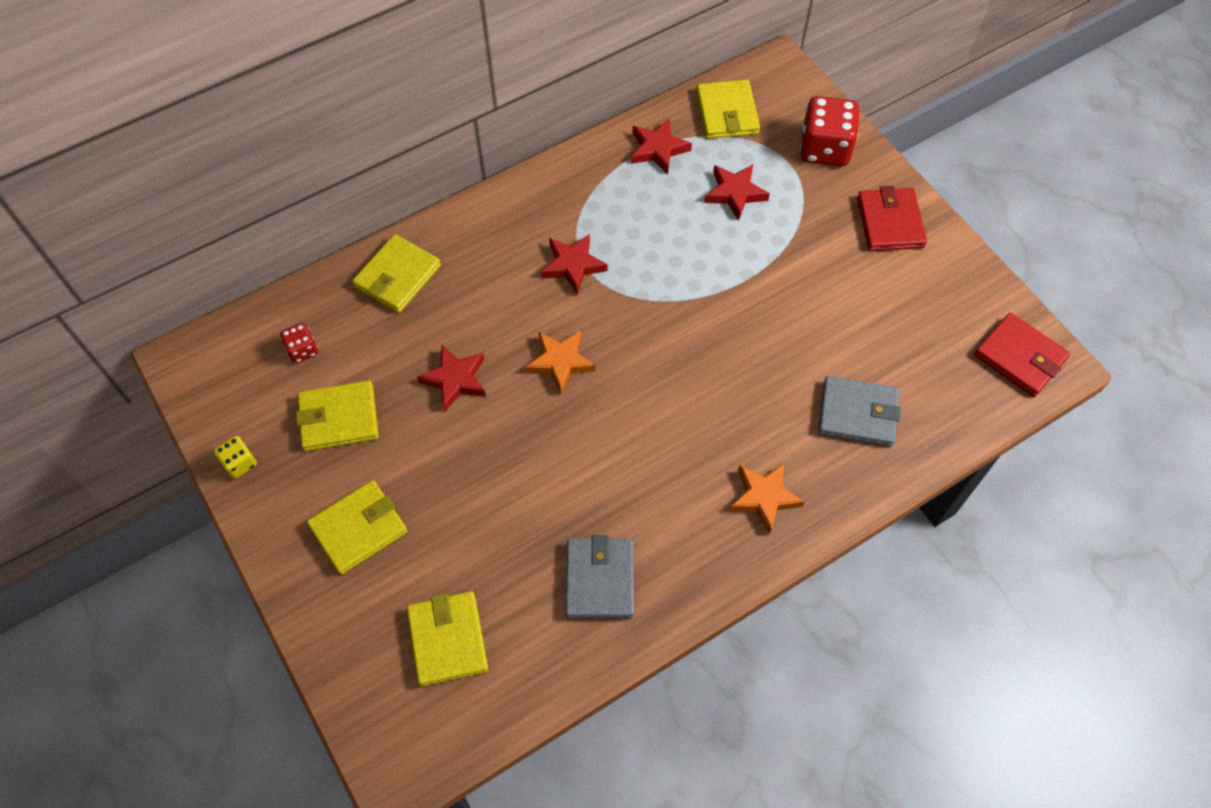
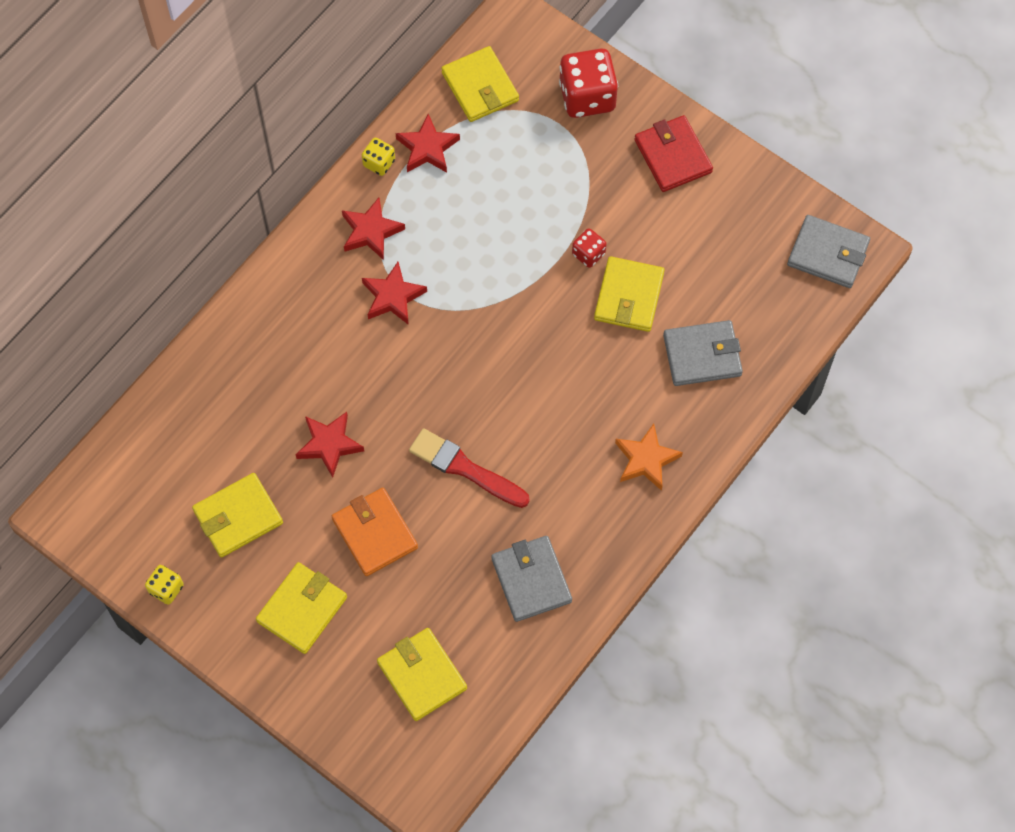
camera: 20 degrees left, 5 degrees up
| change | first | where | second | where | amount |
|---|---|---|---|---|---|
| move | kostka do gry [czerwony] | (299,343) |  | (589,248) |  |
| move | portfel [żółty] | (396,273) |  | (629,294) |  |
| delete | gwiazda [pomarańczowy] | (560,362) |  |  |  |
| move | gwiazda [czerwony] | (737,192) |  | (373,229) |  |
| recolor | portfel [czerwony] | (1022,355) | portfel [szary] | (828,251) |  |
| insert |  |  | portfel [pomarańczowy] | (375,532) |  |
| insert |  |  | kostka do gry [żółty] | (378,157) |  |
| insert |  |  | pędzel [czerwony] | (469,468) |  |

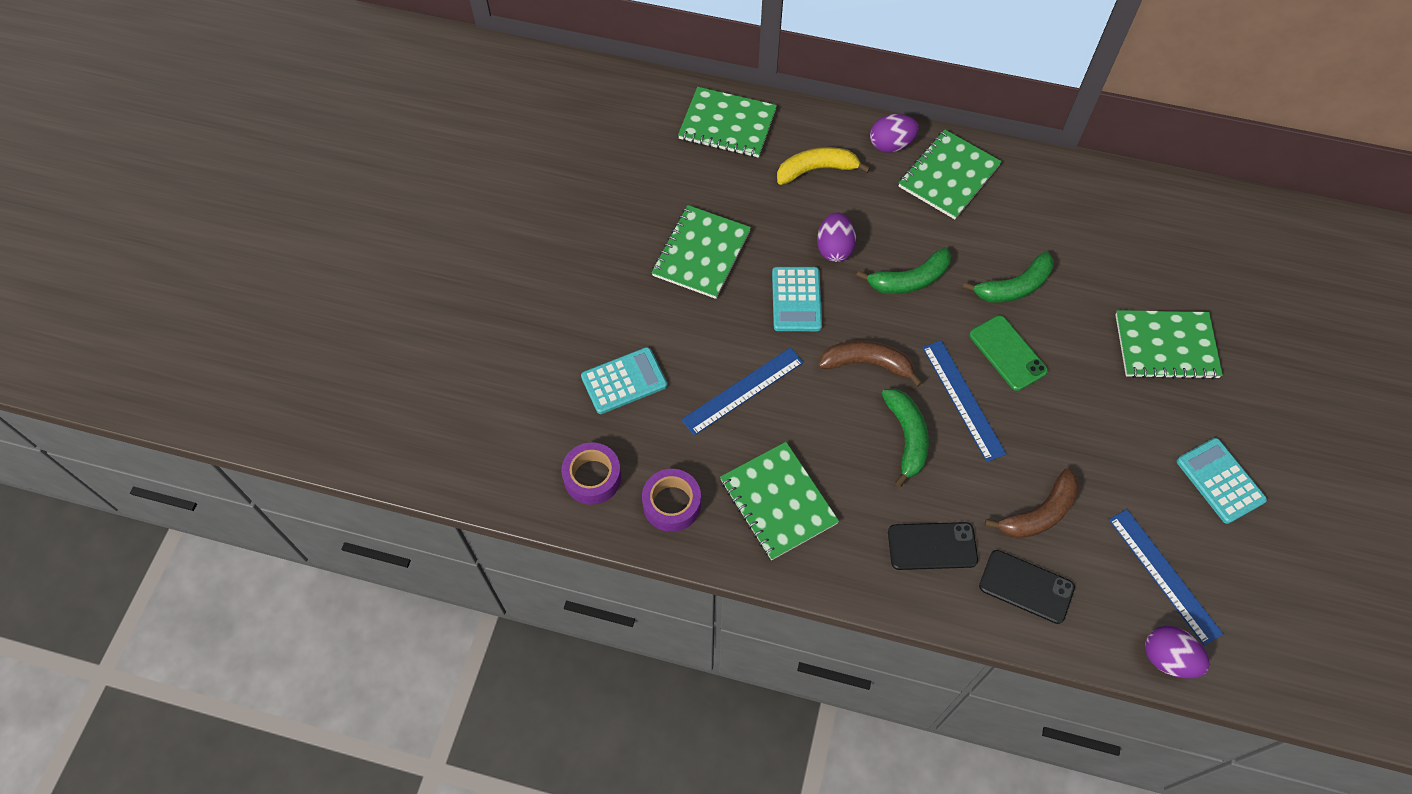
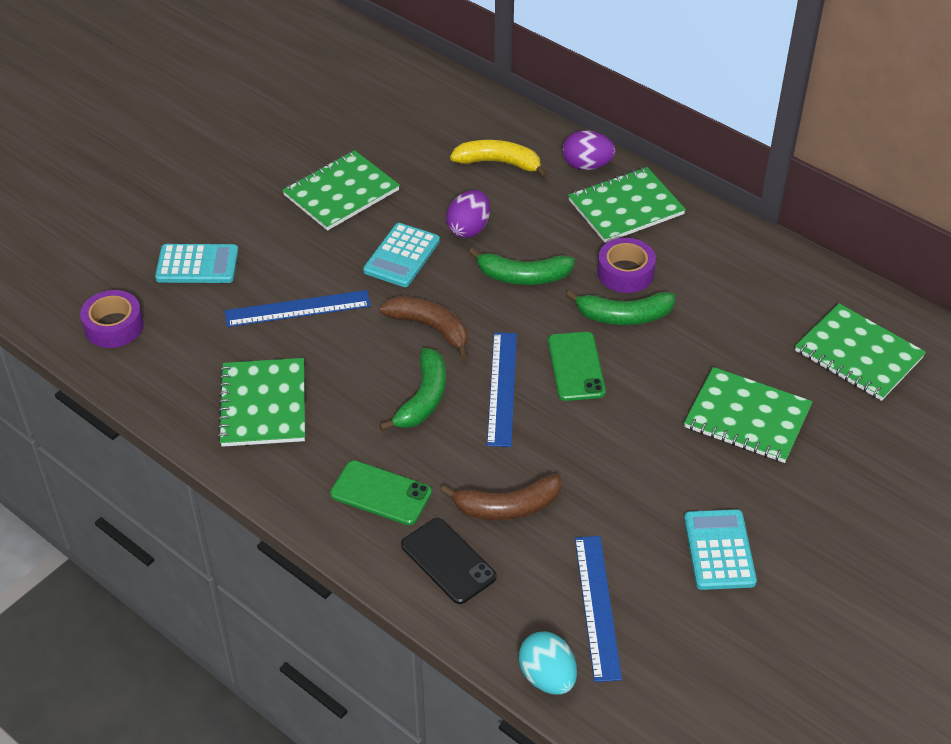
camera: 25 degrees right, 15 degrees down
| change | first | where | second | where | amount |
|---|---|---|---|---|---|
| move | taśma klejąca [fioletowy] | (671,500) |  | (626,265) |  |
| move | zeszyt [zielony] | (727,122) |  | (860,352) |  |
| recolor | telefon [czarny] | (933,546) | telefon [zielony] | (381,492) |  |
| recolor | jajko [fioletowy] | (1177,652) | jajko [turkusowy] | (548,663) |  |

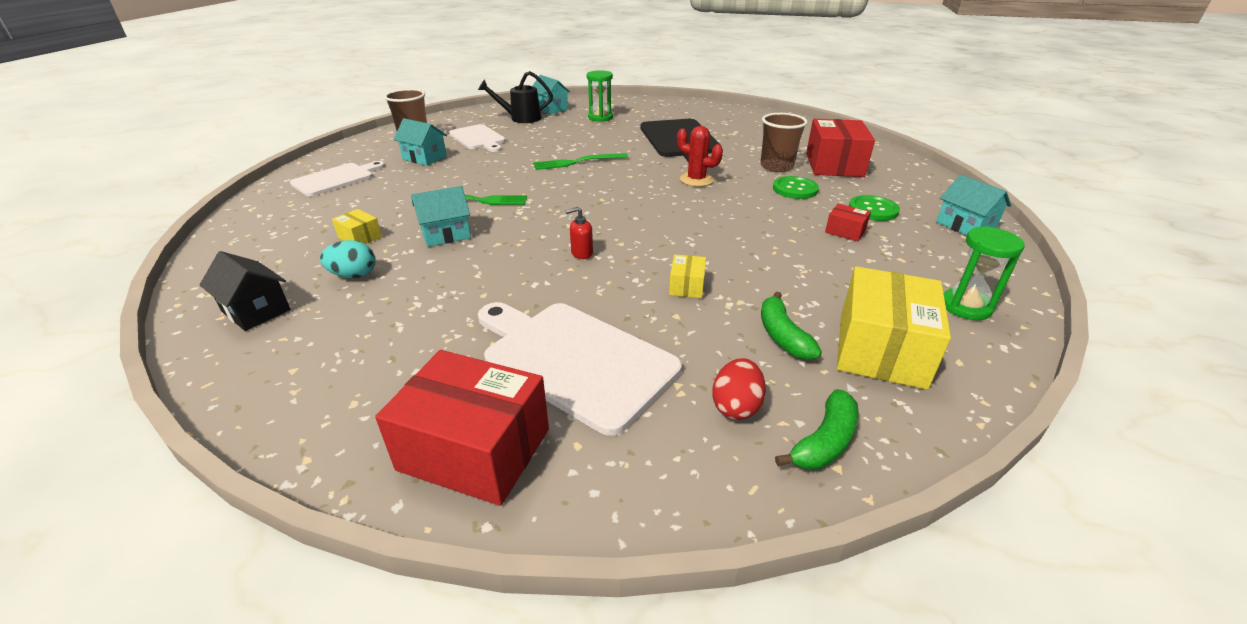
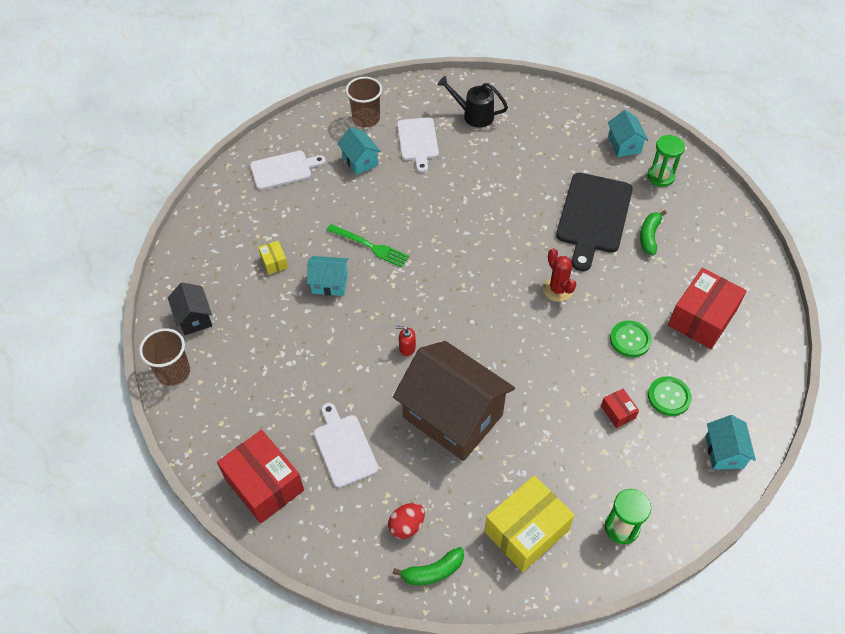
camera: 30 degrees right, 20 degrees up
| change | first | where | second | where | amount |
|---|---|---|---|---|---|
| delete | jajko [turkusowy] | (347,259) |  |  |  |
| resize | deska do krojenia [biały] | (580,369) |  | (346,445) | x0.63 |
| move | domek [turkusowy] | (551,94) |  | (628,133) |  |
| delete | widelec [zielony] | (580,161) |  |  |  |
| move | klepsydra [zielony] | (600,96) |  | (666,161) |  |
| replace | pudełko [żółty] | (687,276) | domek [brązowy] | (454,401) |  |
| move | szklanka [brązowy] | (784,142) |  | (164,357) |  |
| move | banan [zielony] | (791,326) |  | (653,232) |  |

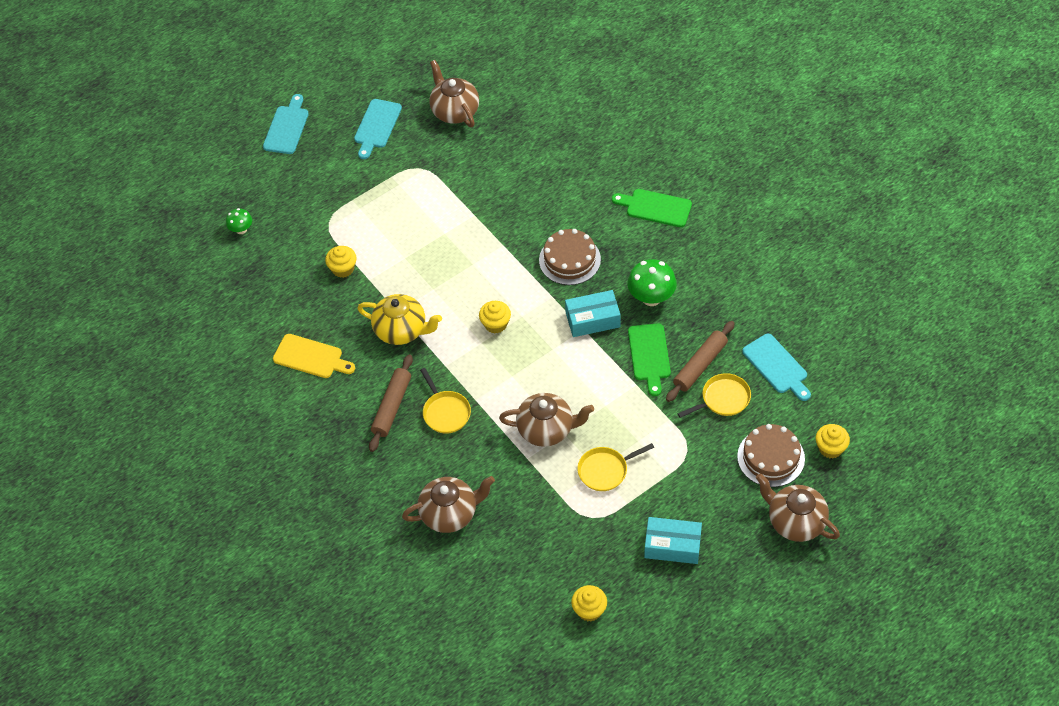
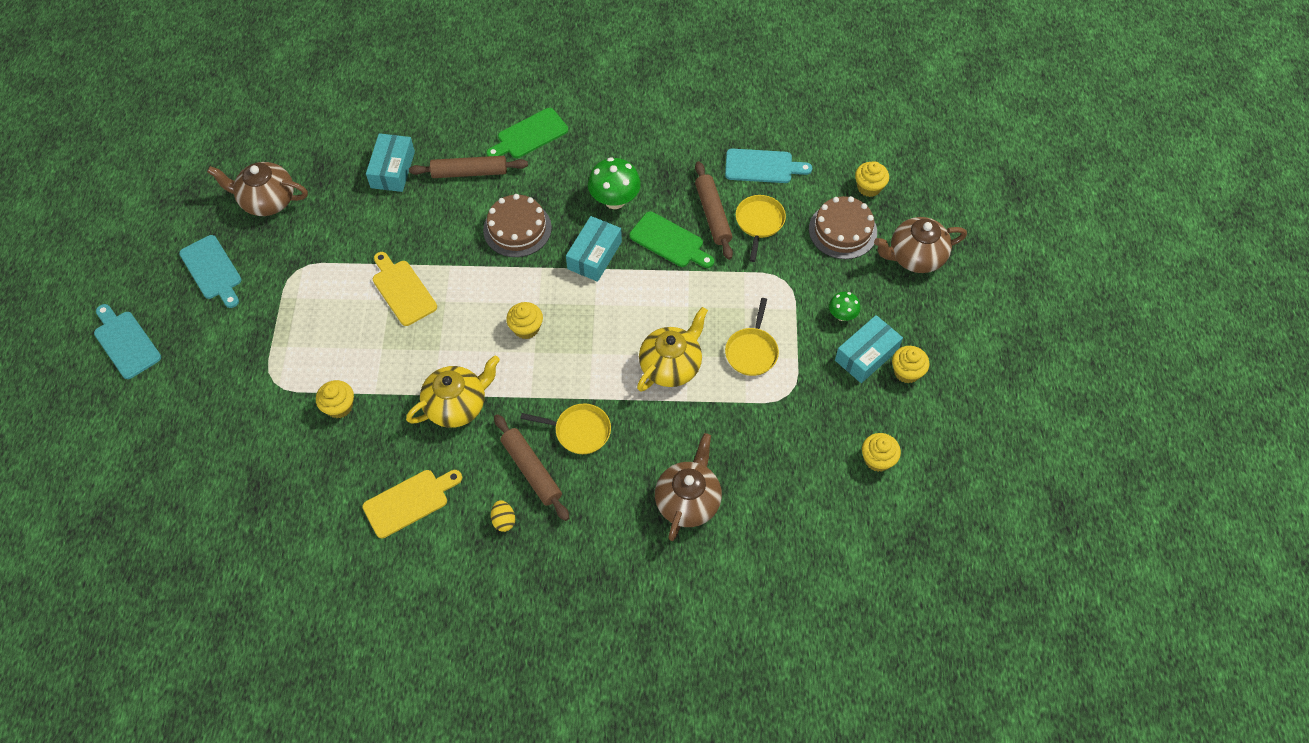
camera: 55 degrees left, 5 degrees up
| change | first | where | second | where | amount |
|---|---|---|---|---|---|
| move | grzyb [zielony] | (239,221) |  | (844,306) |  |
| recolor | imbryk [brązowy] | (546,420) | imbryk [żółty] | (672,349) |  |
| insert |  |  | pudełko [turkusowy] | (390,162) |  |
| insert |  |  | deska do krojenia [żółty] | (405,289) |  |
| insert |  |  | wałek do ciasta [brązowy] | (468,167) |  |
| insert |  |  | jajko [żółty] | (503,516) |  |
| insert |  |  | muffinka [żółty] | (911,364) |  |

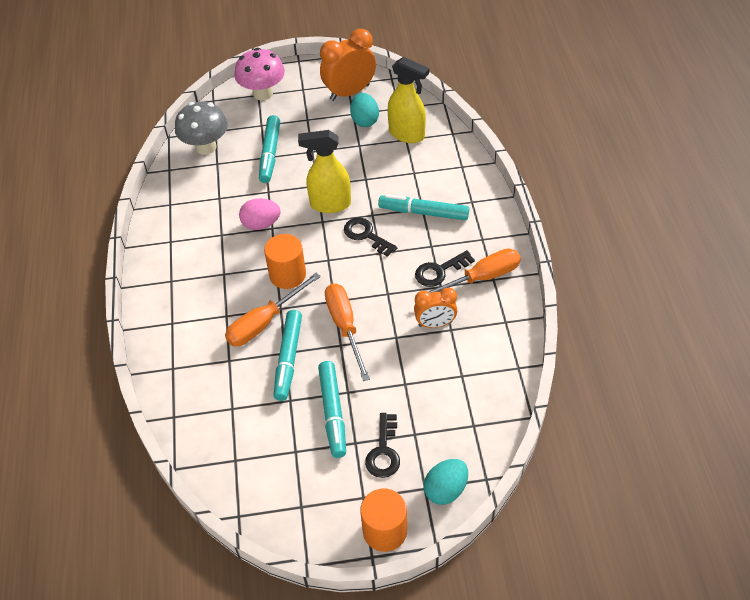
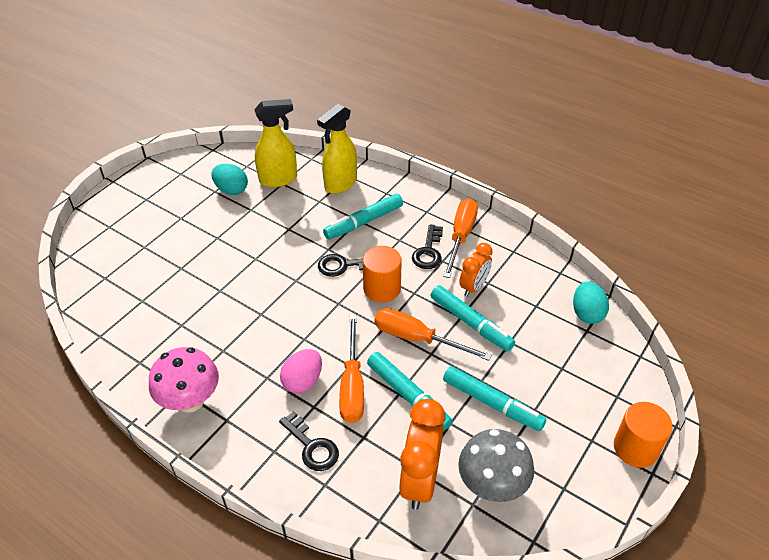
camera: 50 degrees left, 5 degrees down
| change | first | where | second | where | amount |
|---|---|---|---|---|---|
| move | grzyb [szary] | (201,128) |  | (496,465) |  |
| move | grzyb [różowy] | (259,74) |  | (184,380) |  |
| move | jajko [różowy] | (260,214) |  | (301,371) |  |
| move | flamaster [turkusowy] | (269,149) |  | (473,318) |  |
| move | walec [pomarańczowy] | (285,261) |  | (382,274) |  |
| move | spryskiwacz [żółty] | (324,171) |  | (337,149) |  |
| move | budzik [pomarańczowy] | (348,65) |  | (422,454) |  |
| move | klucz [czarny] | (382,445) |  | (309,441) |  |
| move | jajko [turkusowy] | (446,482) |  | (591,302) |  |

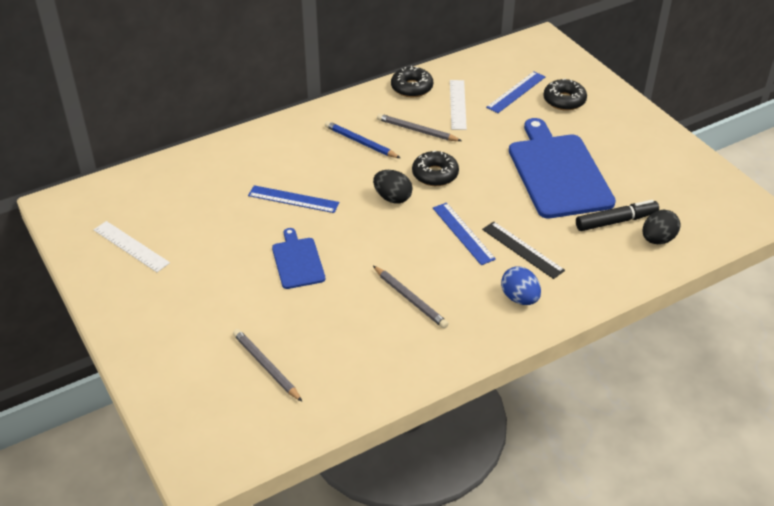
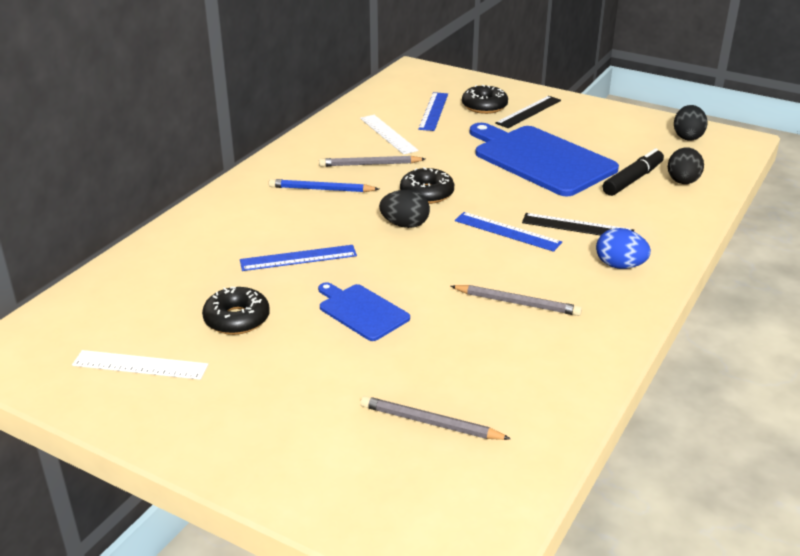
camera: 30 degrees left, 10 degrees down
| change | first | where | second | where | amount |
|---|---|---|---|---|---|
| move | donut [czarny] | (412,81) |  | (236,311) |  |
| insert |  |  | linijka [czarny] | (528,112) |  |
| insert |  |  | jajko [czarny] | (691,123) |  |

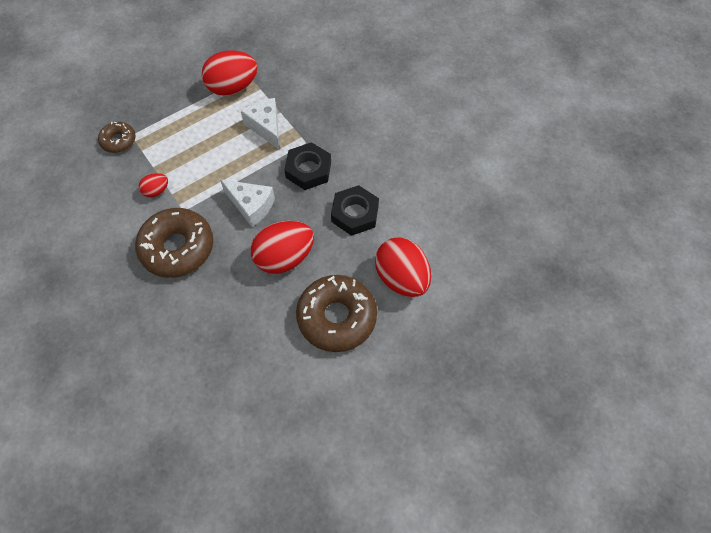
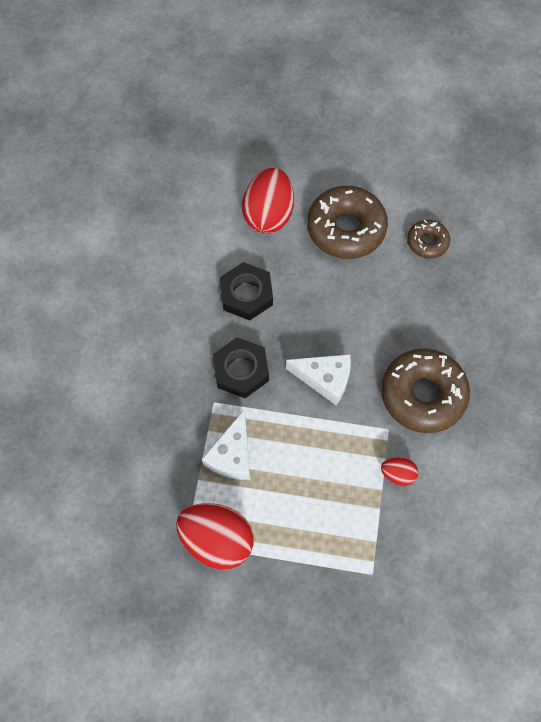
camera: 135 degrees left, 5 degrees up
| change | first | where | second | where | amount |
|---|---|---|---|---|---|
| move | donut [brązowy] | (117,137) |  | (428,239) |  |
| rotate | ser [biały] | (247,203) |  | (318,379) | 120 degrees clockwise |
| delete | jajko [czerwony] | (282,247) |  |  |  |

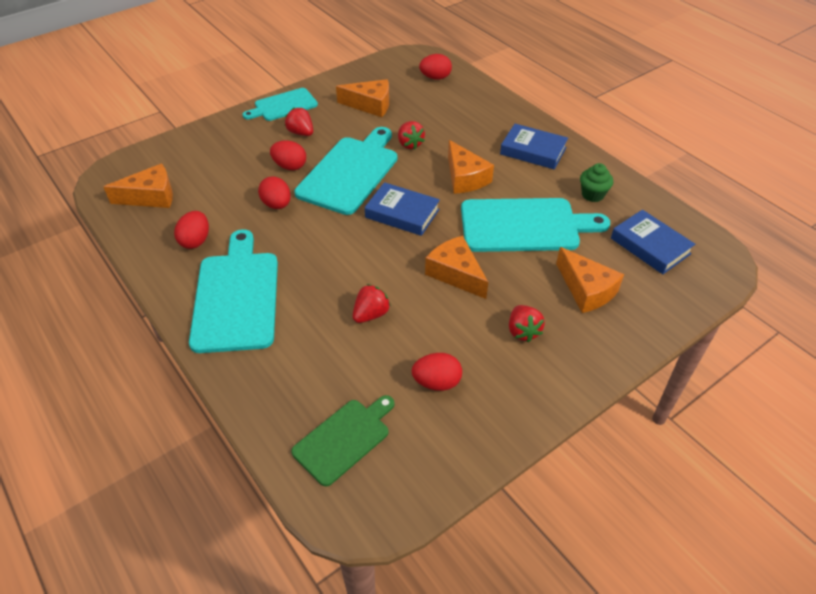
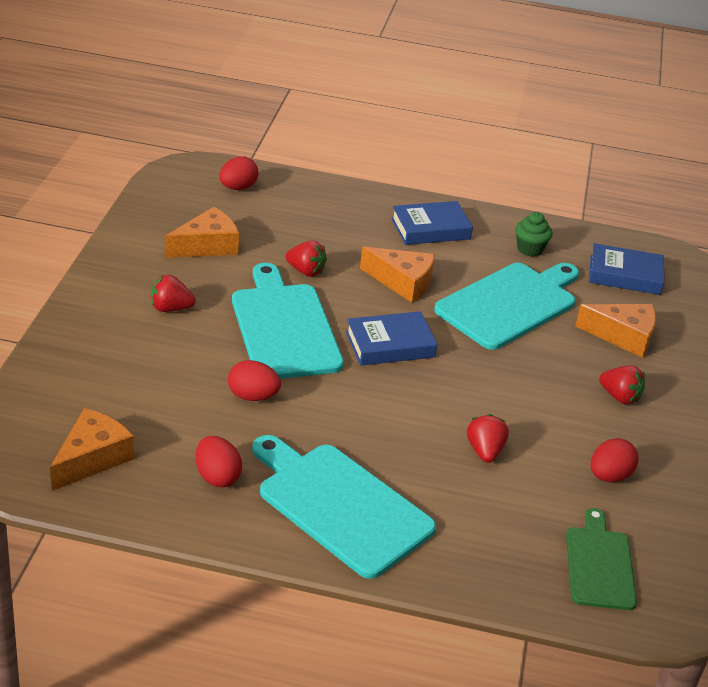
camera: 45 degrees left, 10 degrees down
| change | first | where | second | where | amount |
|---|---|---|---|---|---|
| delete | deska do krojenia [turkusowy] | (280,104) |  |  |  |
| delete | jajko [czerwony] | (288,155) |  |  |  |
| delete | ser [pomarańczowy] | (456,267) |  |  |  |

